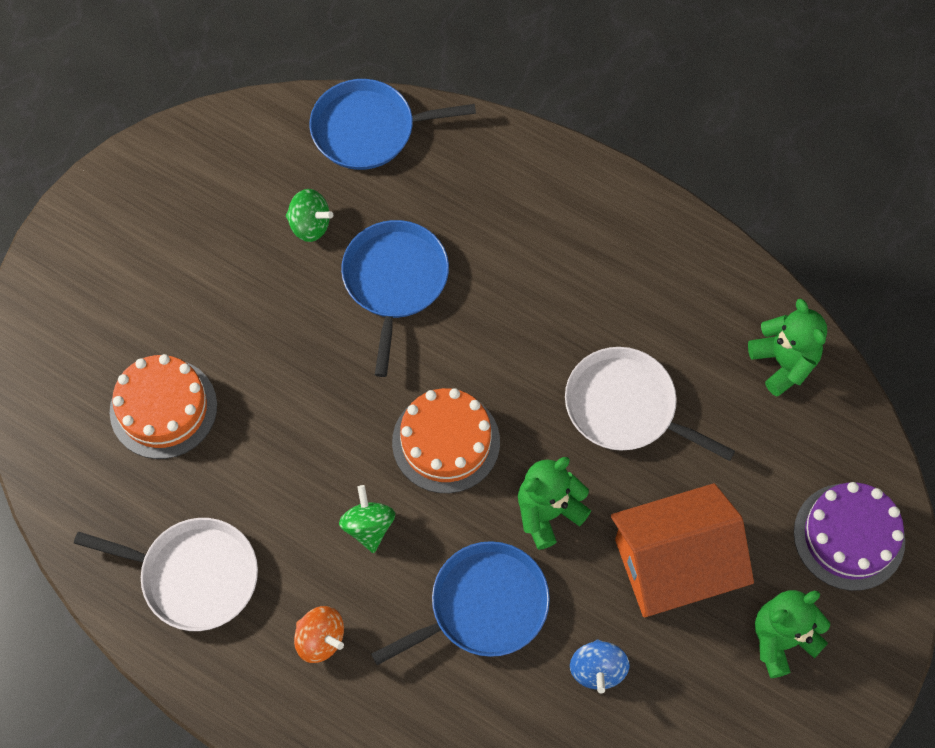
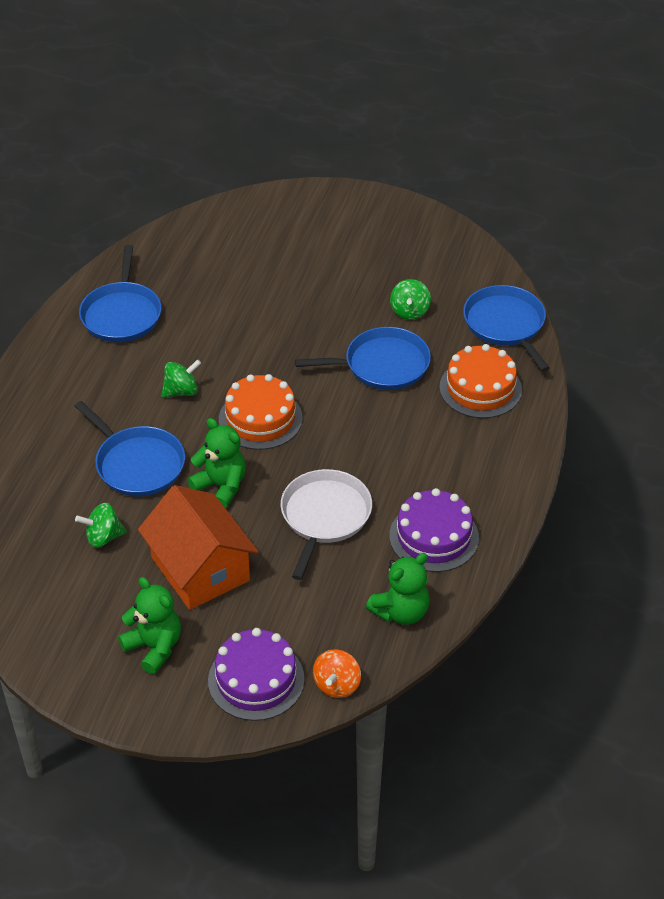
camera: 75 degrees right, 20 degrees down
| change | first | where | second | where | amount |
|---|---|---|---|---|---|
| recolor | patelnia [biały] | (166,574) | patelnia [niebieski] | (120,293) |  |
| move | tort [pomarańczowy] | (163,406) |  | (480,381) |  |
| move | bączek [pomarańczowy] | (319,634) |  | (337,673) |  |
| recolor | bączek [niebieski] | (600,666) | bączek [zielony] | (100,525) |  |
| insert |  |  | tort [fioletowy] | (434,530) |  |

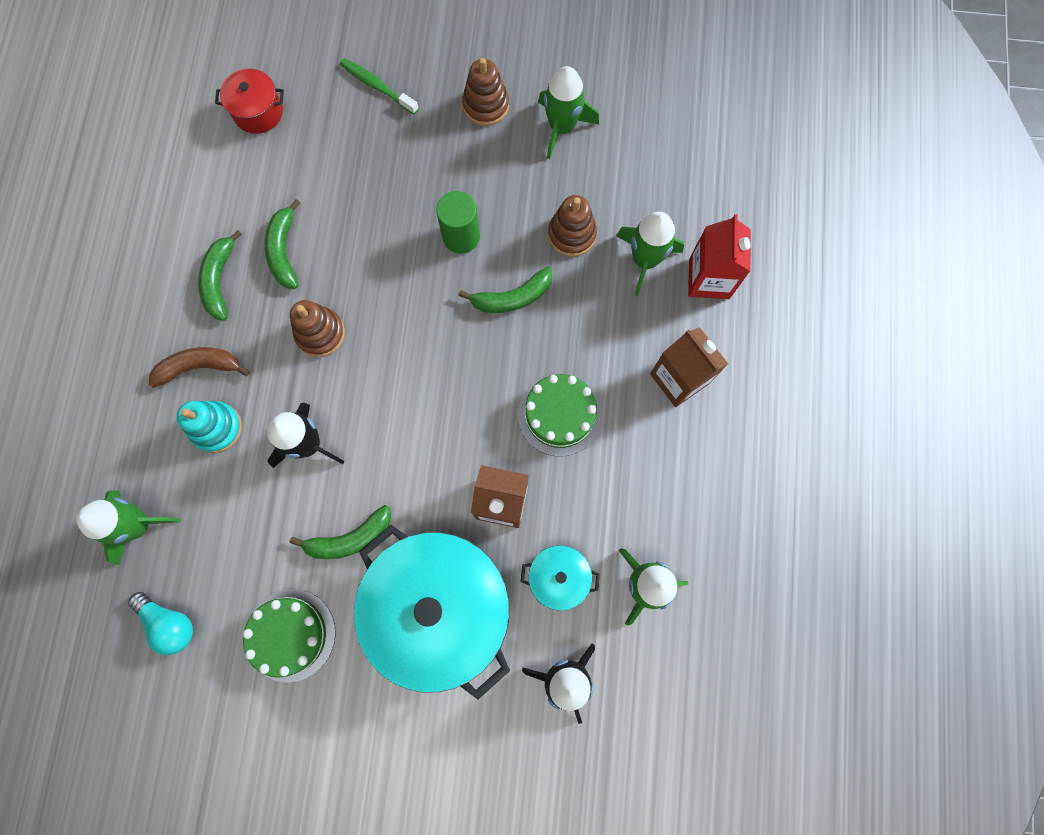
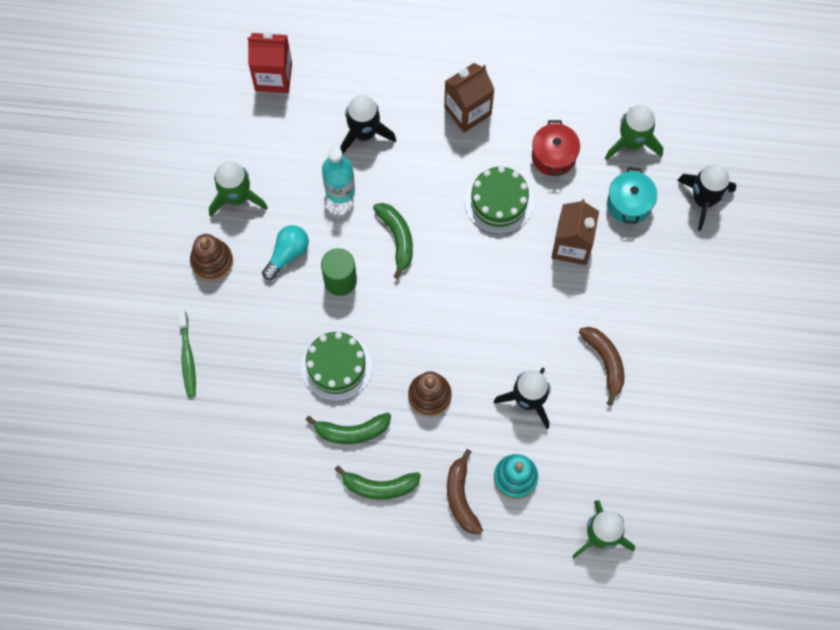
camera: 90 degrees left, 5 degrees down
| change | first | where | second | where | amount |
|---|---|---|---|---|---|
| move | żarówka [turkusowy] | (160,623) |  | (285,252) |  |
| move | garnek [czerwony] | (249,101) |  | (556,148) |  |
| move | tort [zielony] | (289,636) |  | (336,366) |  |
| recolor | banan [zielony] | (340,532) | banan [brązowy] | (601,366) |  |
| rotate | szczoteczka do zębów [zielony] | (379,86) |  | (187,353) | 45 degrees counterclockwise |
| delete | garnek [turkusowy] | (432,612) |  |  |  |
| replace | zabawka nakładanka [brązowy] | (572,226) | butelka [turkusowy] | (338,175) |  |
| recolor | rakieta [zielony] | (650,254) | rakieta [czarny] | (368,125) |  |
| move | karton mleka [czerwony] | (719,256) |  | (270,62) |  |

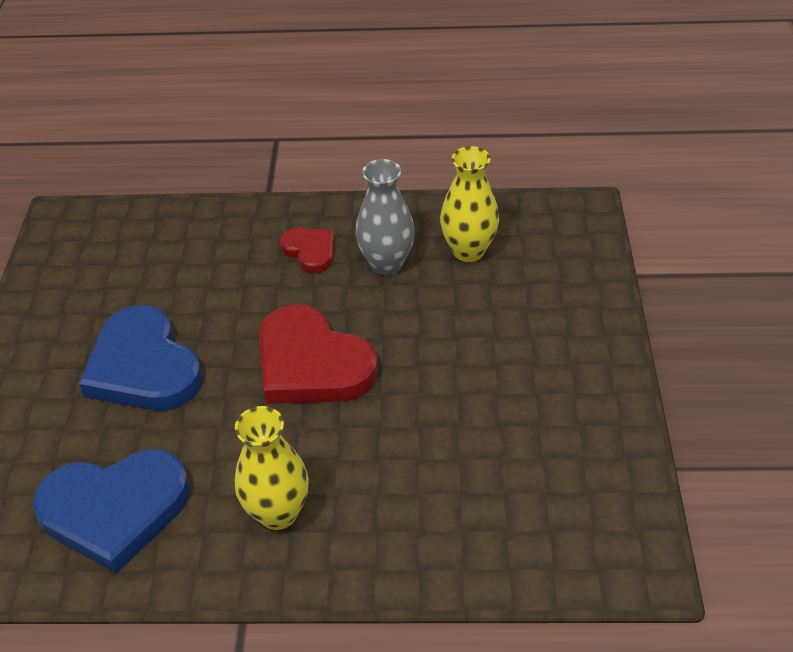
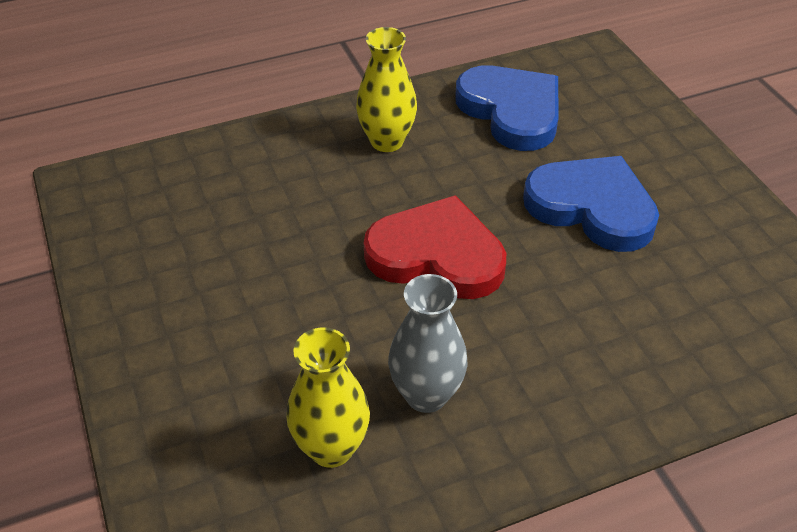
camera: 155 degrees right, 0 degrees up
| change | first | where | second | where | amount |
|---|---|---|---|---|---|
| rotate | serce [niebieski] | (111,511) |  | (506,108) | 90 degrees clockwise |
| delete | serce [czerwony] | (307,250) |  |  |  |

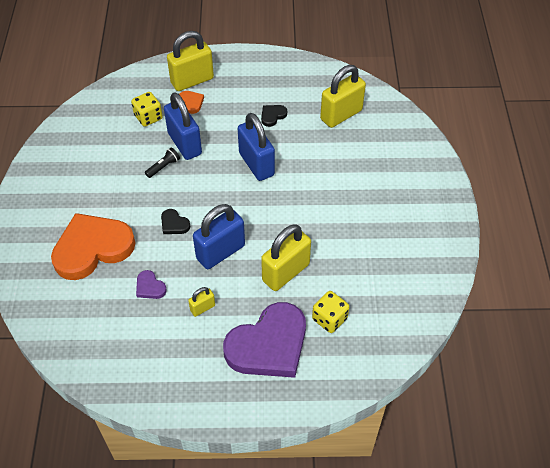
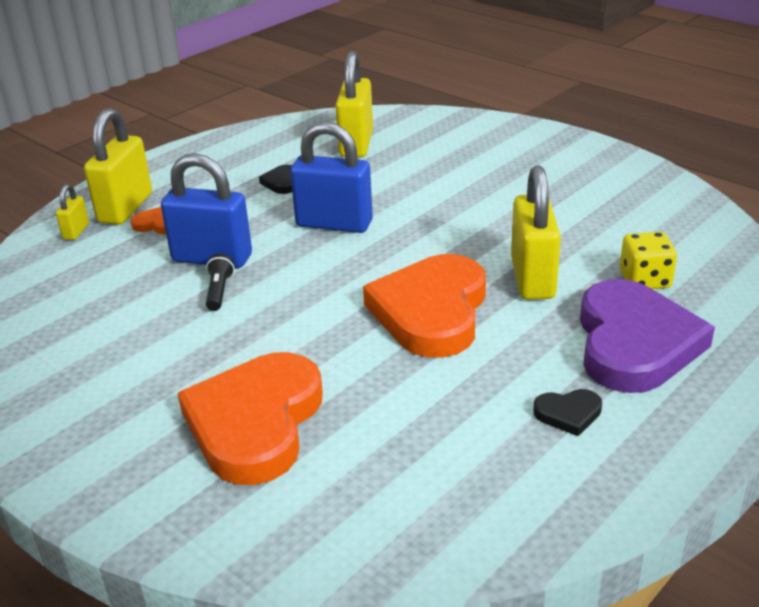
camera: 45 degrees left, 20 degrees down
| change | first | where | second | where | amount |
|---|---|---|---|---|---|
| delete | kostka do gry [żółty] | (147,109) |  |  |  |
| delete | serce [fioletowy] | (151,284) |  |  |  |
| move | serce [czarny] | (175,221) |  | (567,412) |  |
| move | kłódka [żółty] | (201,302) |  | (72,212) |  |
| replace | kłódka [niebieski] | (219,236) | serce [pomarańczowy] | (424,306) |  |

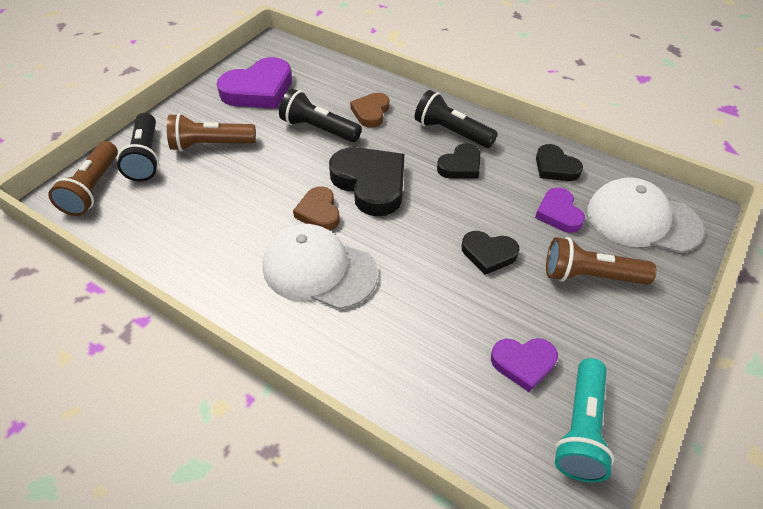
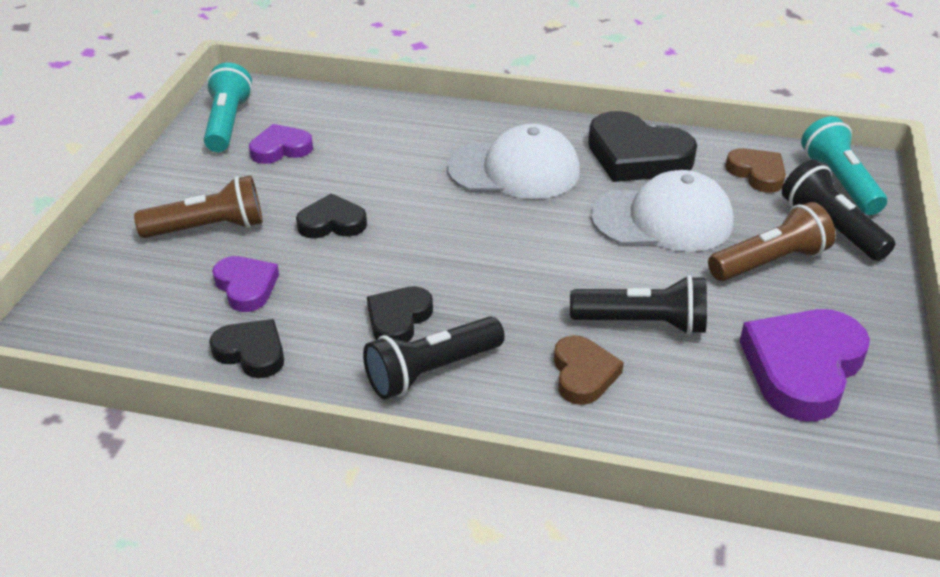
camera: 160 degrees right, 10 degrees down
| change | first | where | second | where | amount |
|---|---|---|---|---|---|
| recolor | latarka [brązowy] | (83,178) | latarka [turkusowy] | (844,165) |  |
| move | serce [brązowy] | (316,208) |  | (755,170) |  |
| move | serce [czarny] | (366,181) |  | (642,146) |  |
| rotate | latarka [czarny] | (456,119) |  | (434,357) | 135 degrees clockwise |
| move | czapka [biały] | (646,215) |  | (662,211) |  |

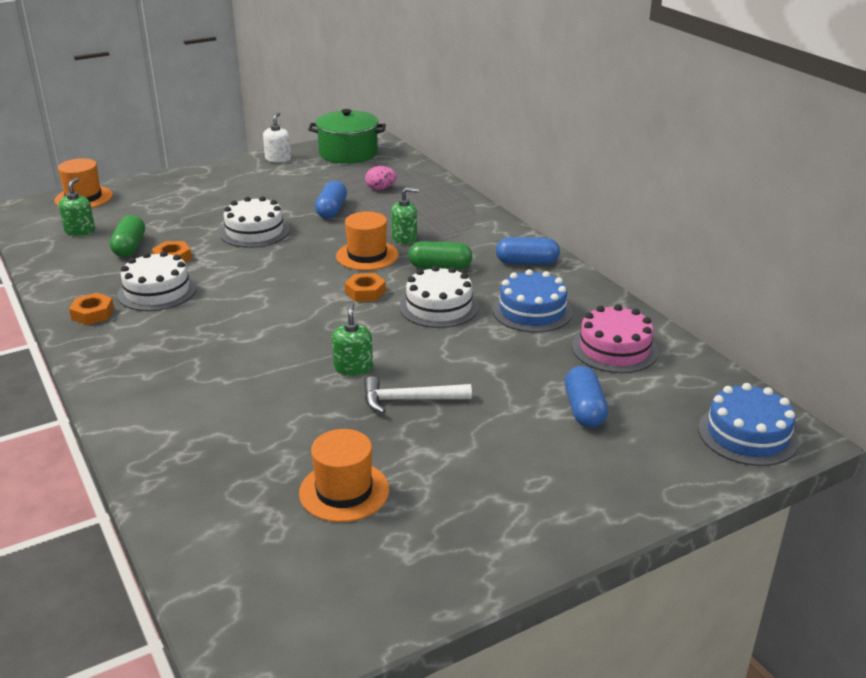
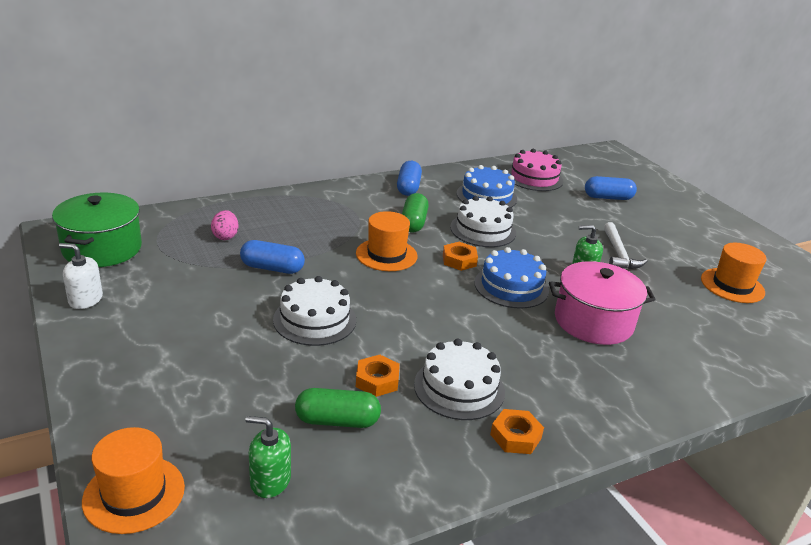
camera: 90 degrees left, 0 degrees up
| change | first | where | second | where | amount |
|---|---|---|---|---|---|
| delete | dozownik mydła [zielony] | (405,216) |  |  |  |
| move | tort [niebieski] | (748,424) |  | (511,278) |  |
| insert |  |  | garnek [różowy] | (602,303) |  |

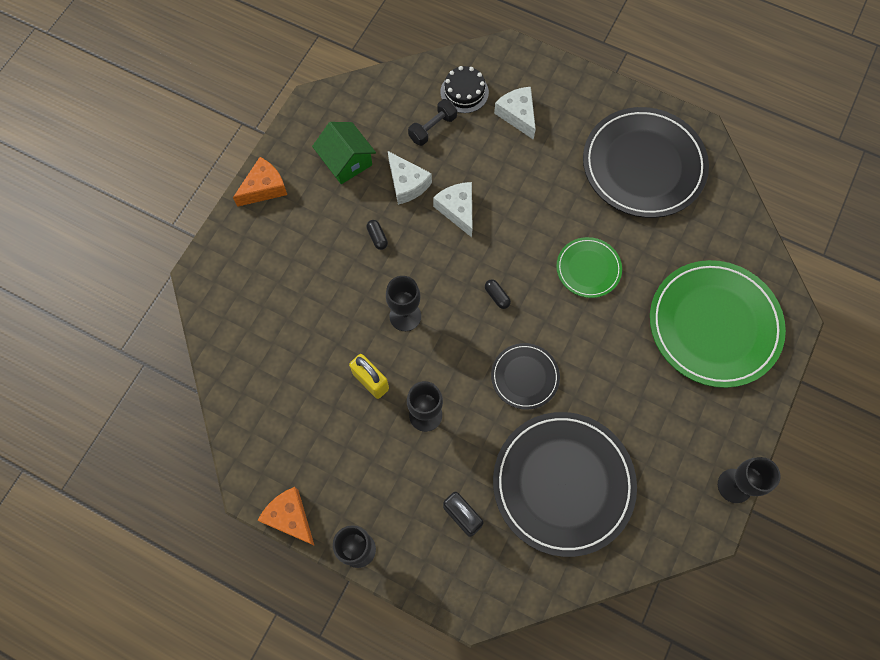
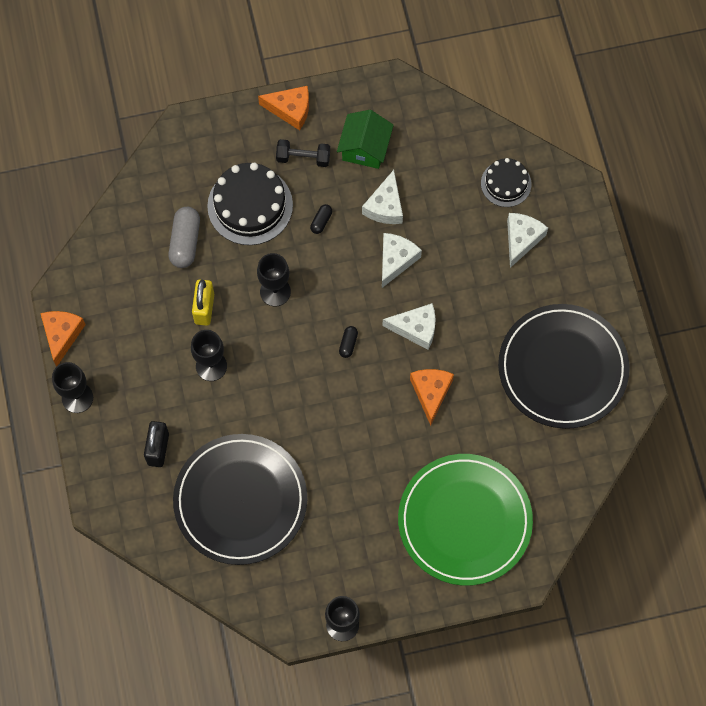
camera: 50 degrees right, 0 degrees up
| change | first | where | second | where | amount |
|---|---|---|---|---|---|
| move | hantel [czarny] | (432,122) |  | (303,153) |  |
| delete | talerz [czarny] | (525,376) |  |  |  |
| replace | talerz [zielony] | (589,267) | ser [pomarańczowy] | (432,397) |  |
| insert |  |  | kapsułka [szary] | (184,237) |  |
| insert |  |  | tort [czarny] | (250,204) |  |
| insert |  |  | ser [biały] | (409,326) |  |

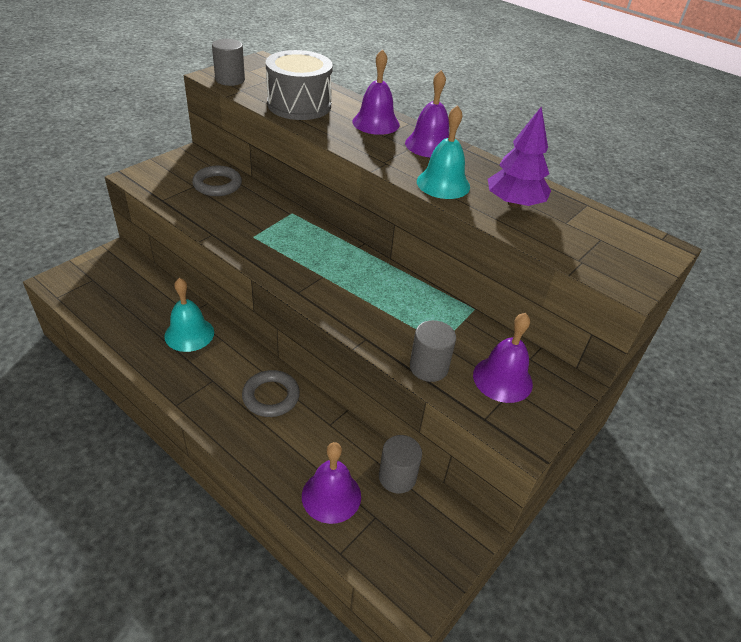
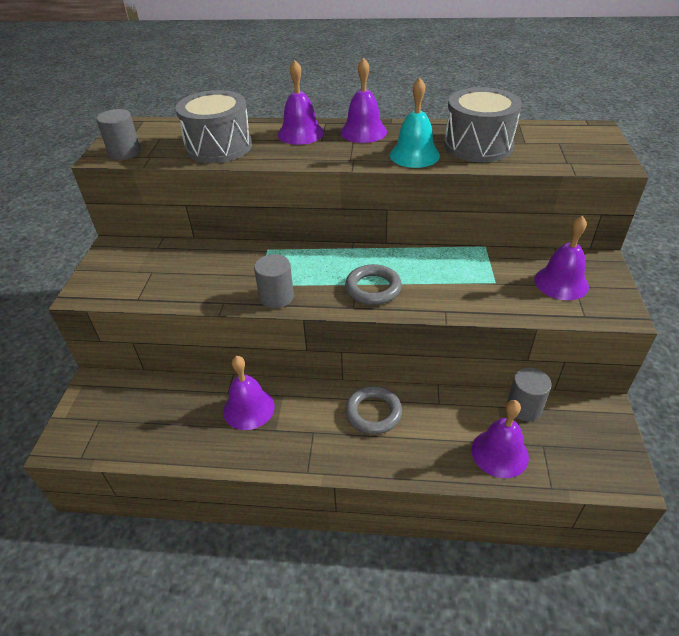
camera: 30 degrees left, 0 degrees up
| change | first | where | second | where | amount |
|---|---|---|---|---|---|
| recolor | dzwonek [turkusowy] | (189,315) | dzwonek [fioletowy] | (249,393) |  |
| move | pierścień [szary] | (217,181) |  | (373,284) |  |
| move | walec [szary] | (433,351) |  | (274,281) |  |
| replace | drzewko [fioletowy] | (519,157) | bęben [szary] | (483,124) |  |

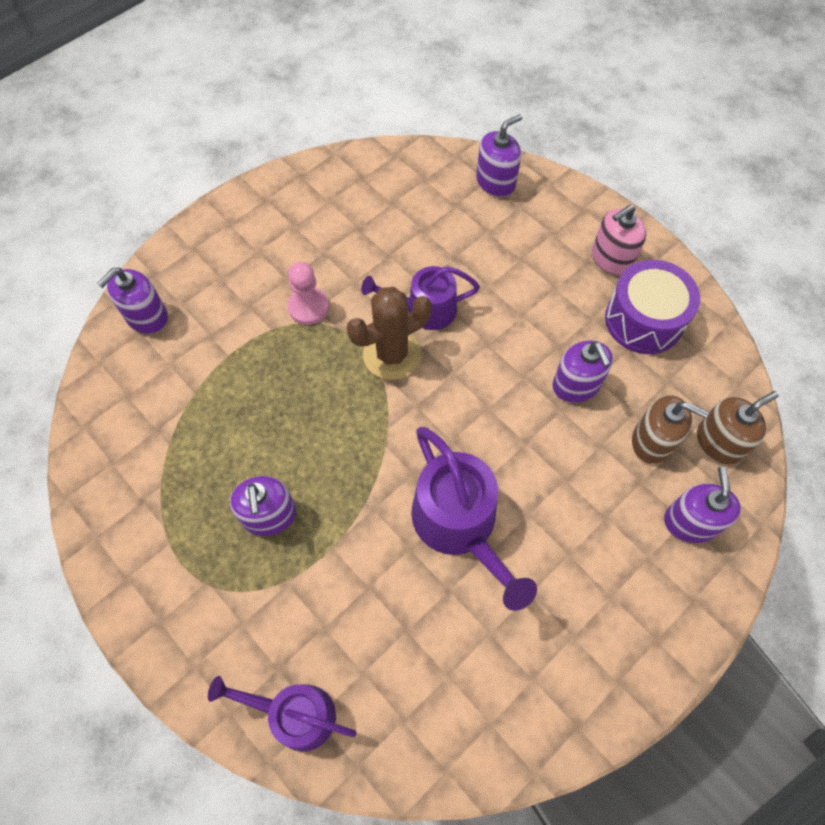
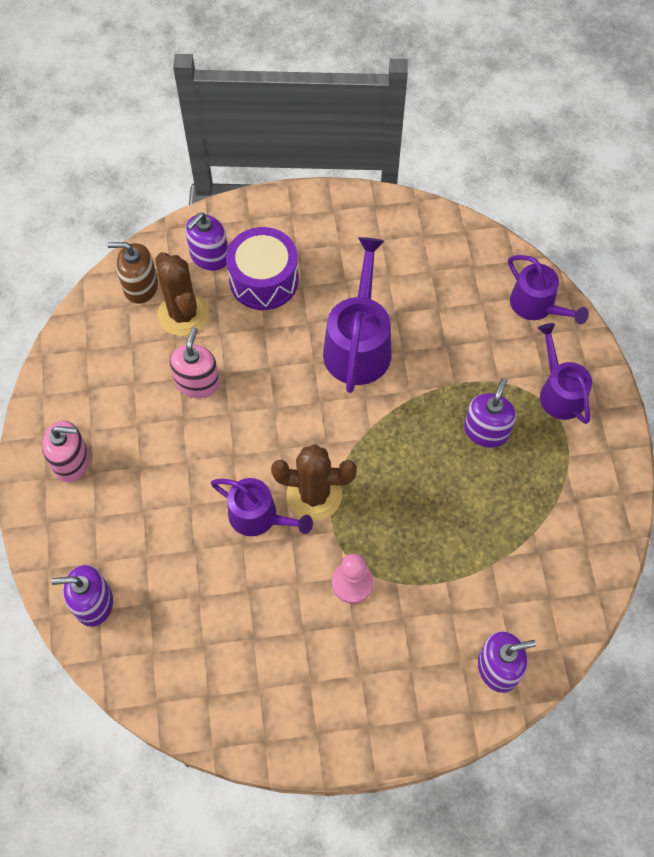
camera: 145 degrees left, 0 degrees up
| change | first | where | second | where | amount |
|---|---|---|---|---|---|
| recolor | dozownik mydła [fioletowy] | (583,371) | dozownik mydła [różowy] | (195,362) |  |
| move | bęben [fioletowy] | (652,307) |  | (262,268) |  |
| replace | dozownik mydła [brązowy] | (670,429) | kaktus [brązowy] | (182,294) |  |
| insert |  |  | konewka [fioletowy] | (565,373) |  |

